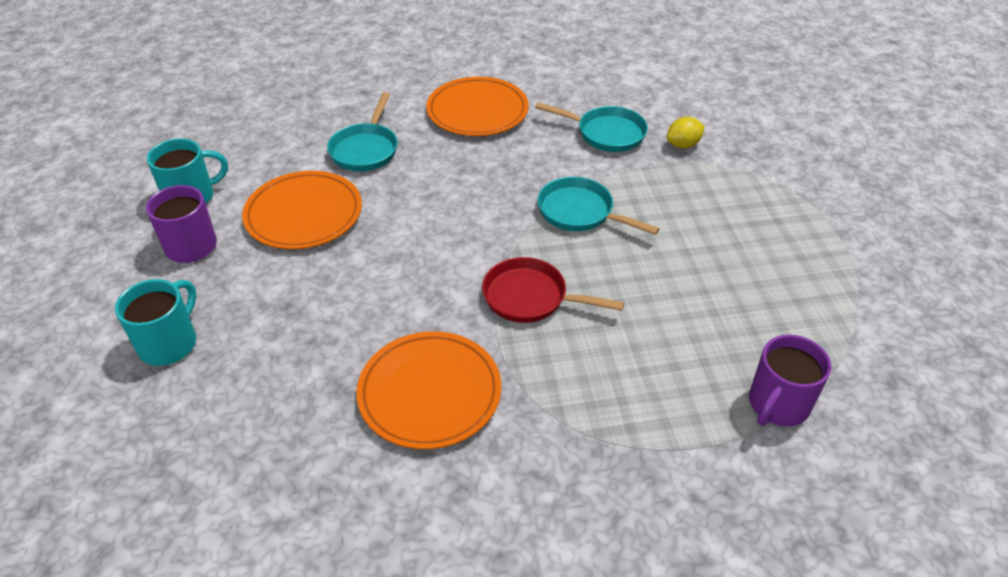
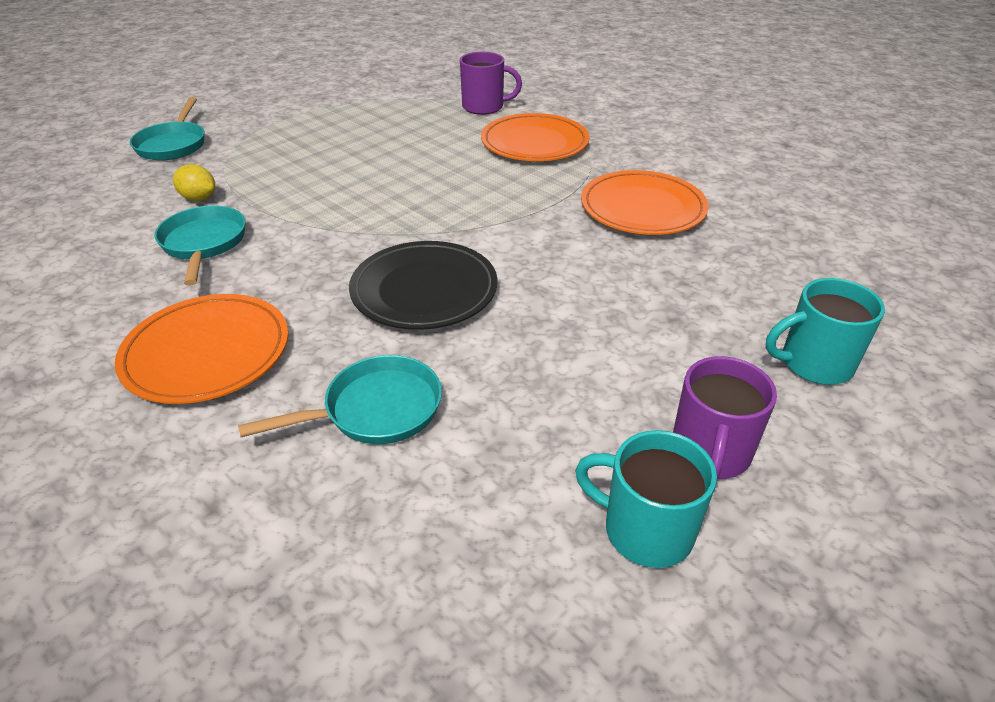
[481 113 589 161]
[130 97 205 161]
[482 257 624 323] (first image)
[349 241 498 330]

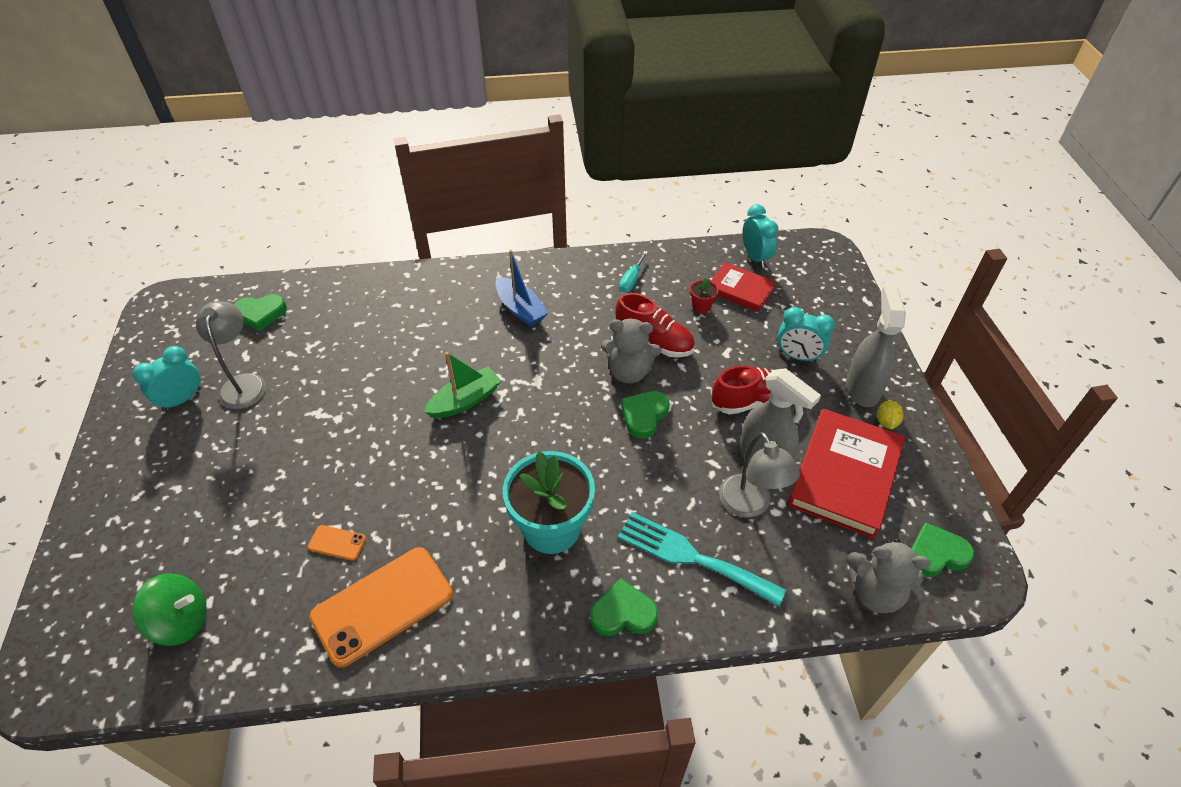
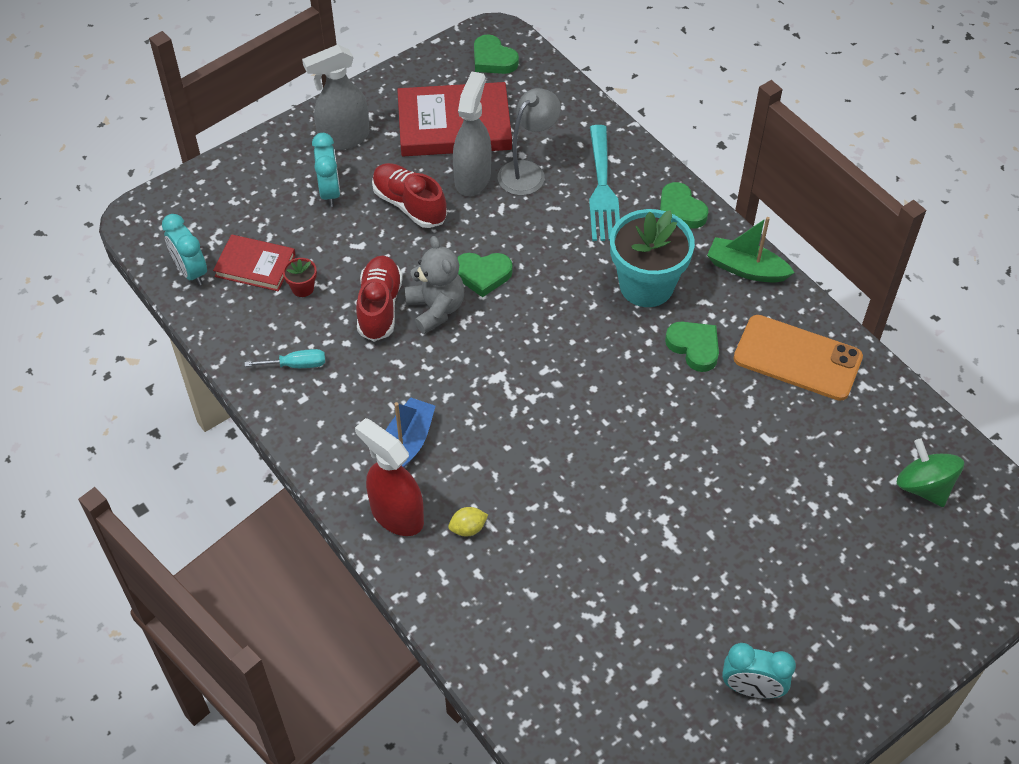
[162 214 207 286]
[213 234 296 291]
[665 322 719 372]
[196 301 266 409] (first image)
[707 217 795 282]
[448 507 488 537]
[308 525 366 561] (first image)
[847 539 931 613] (first image)
[355 418 424 536]

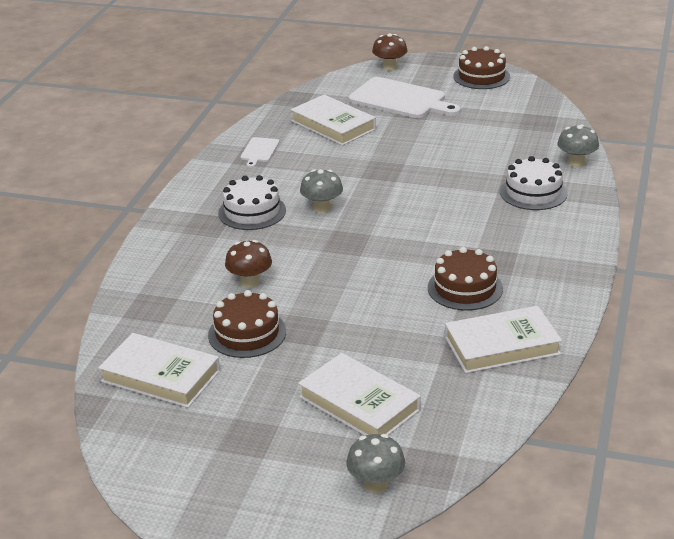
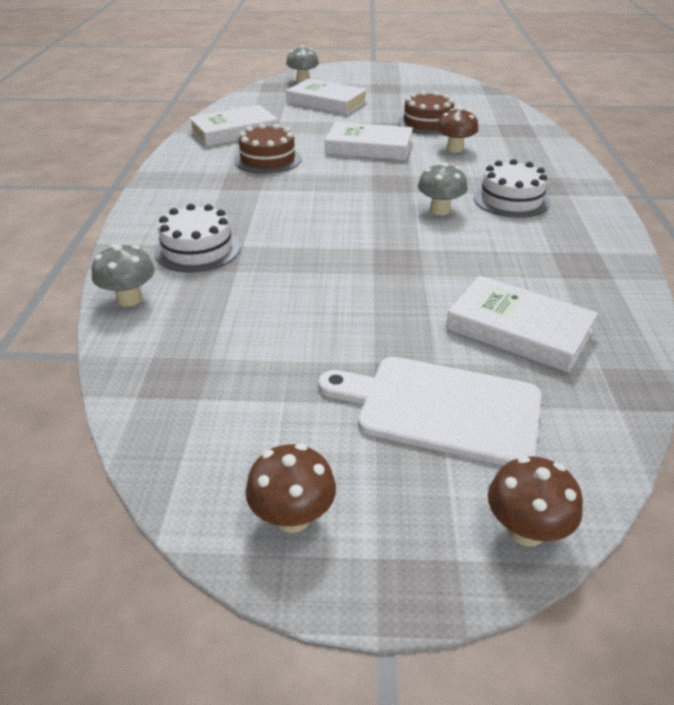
[245 444 336 533]
[240 137 279 168] (first image)
[325 122 413 160]

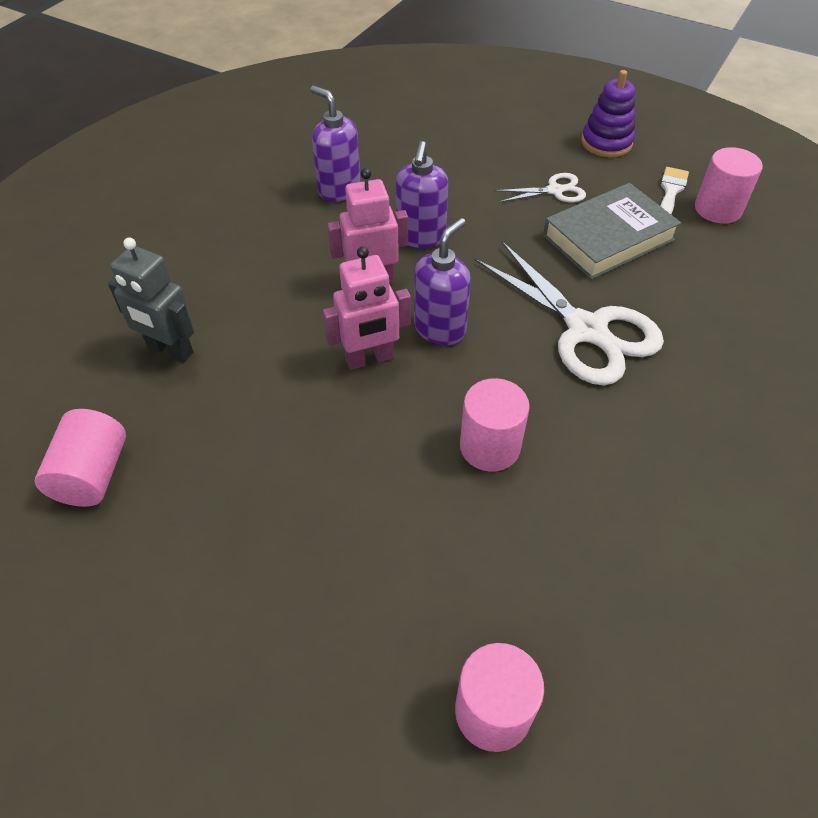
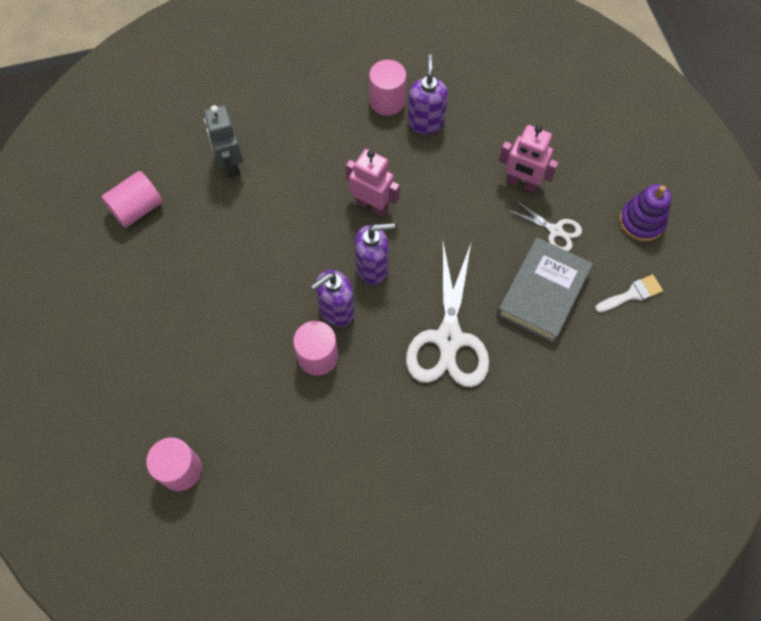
[311 270 355 327]
[369 60 406 116]
[497 237 593 343]
[499 125 559 192]

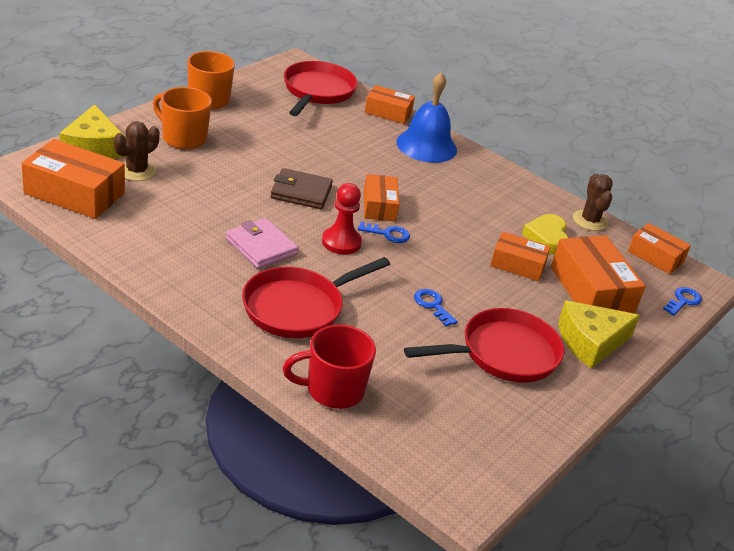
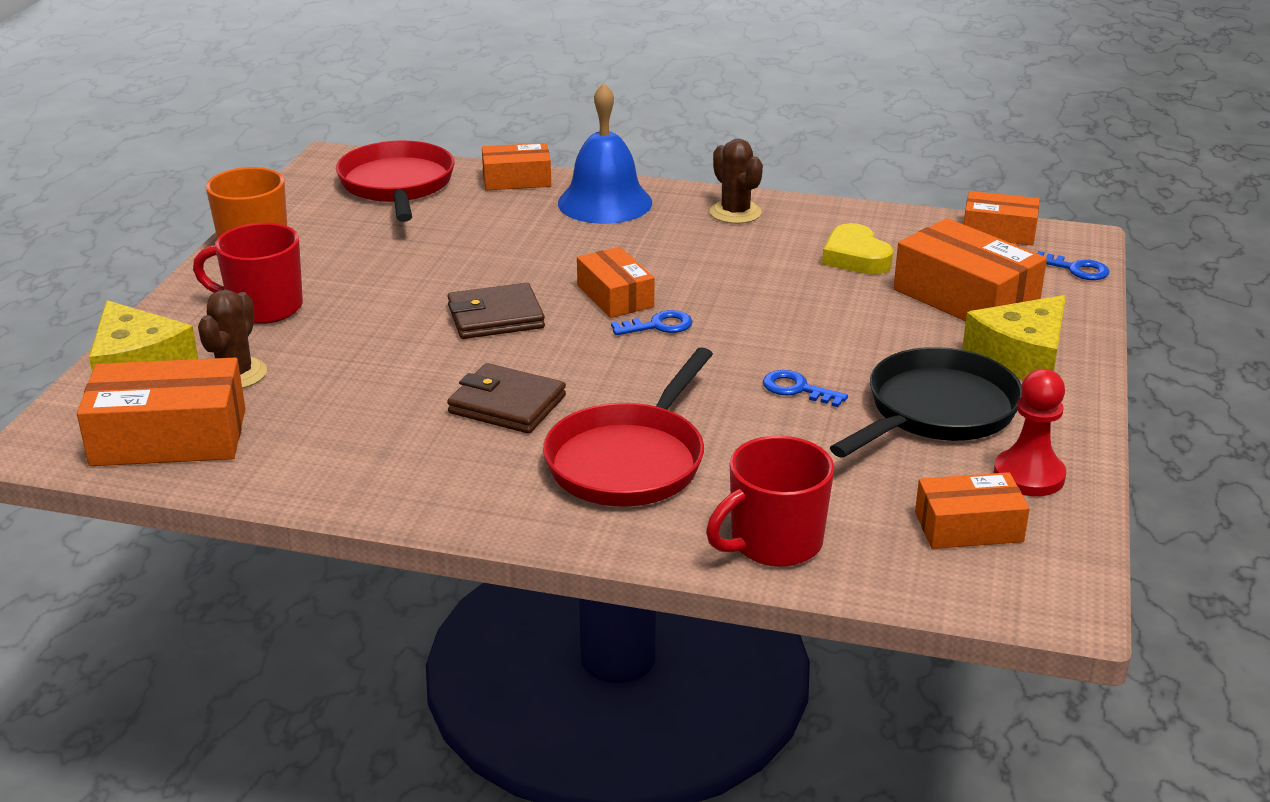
[193 223 303 324]
[710 139 763 224]
[993 369 1066 496]
[447 363 566 434]
[915 472 1030 549]
[1037 251 1109 280]
[830 347 1022 458]

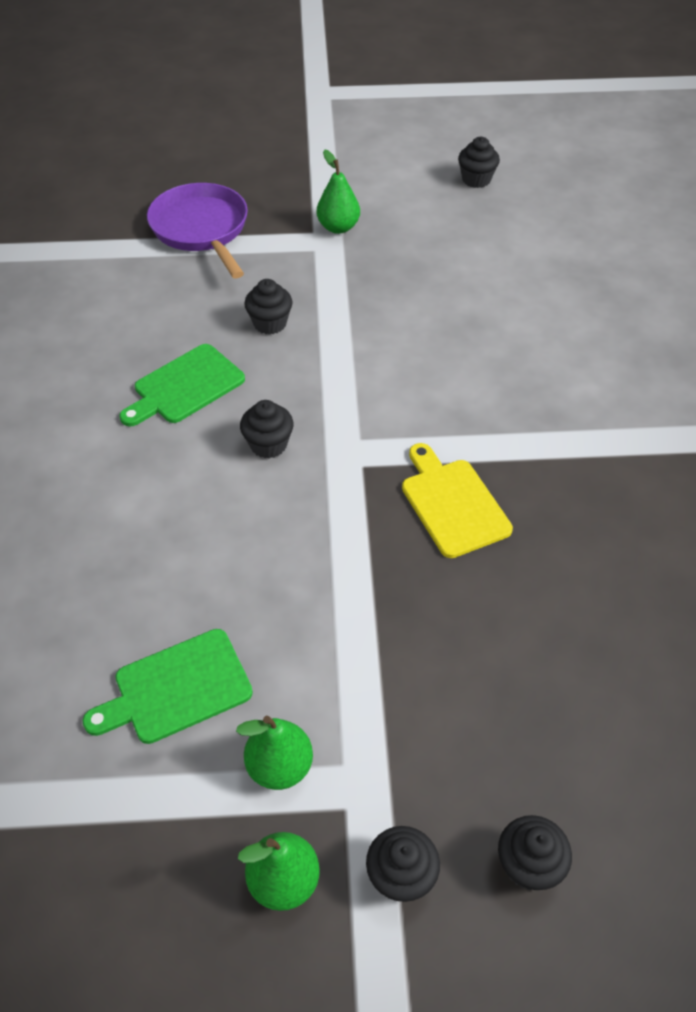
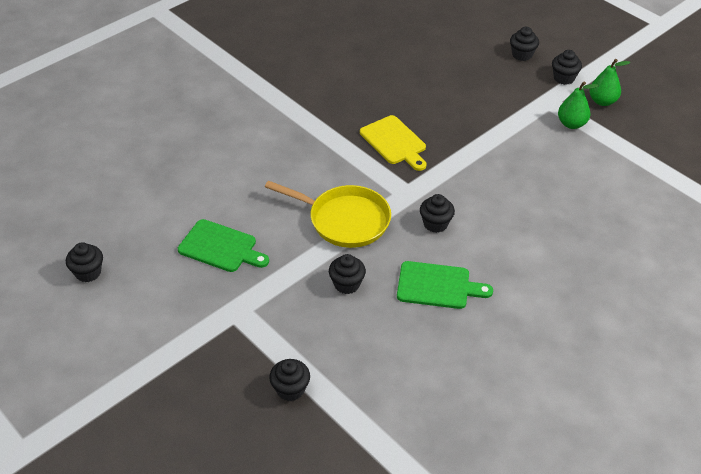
[317 150 360 234] (first image)
[269 359 310 401]
[360 115 427 171]
[178 219 269 272]
[265 180 391 248]

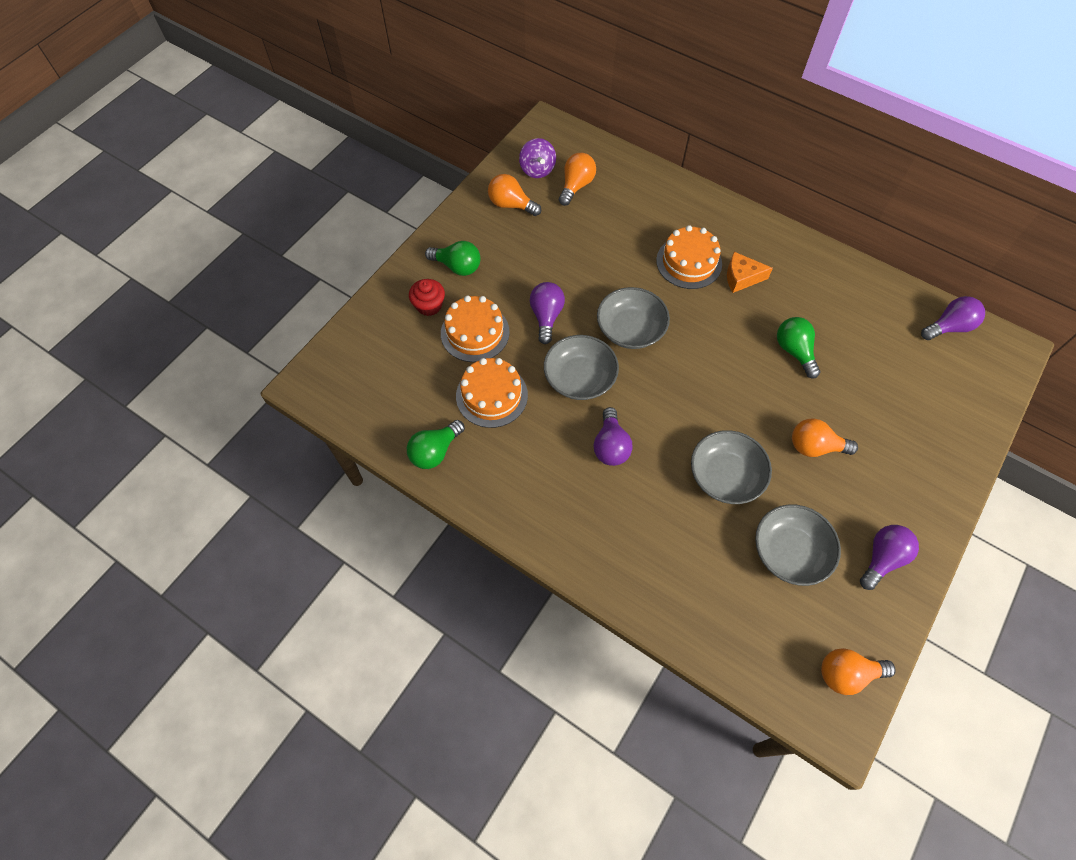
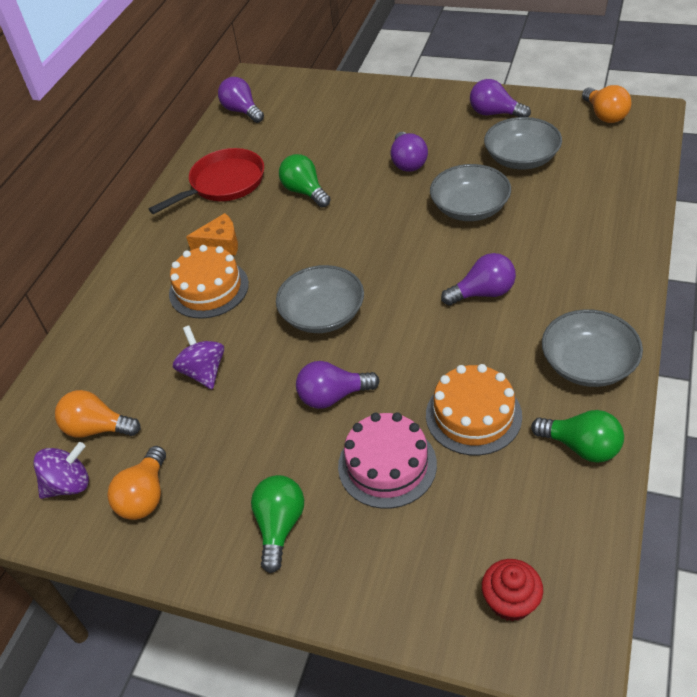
[186 213 238 255]
[482 559 543 621]
[338 413 437 509]
[279 154 331 208]
[542 309 643 387]
[391 132 428 172]
[149 148 264 214]
[173 326 224 389]

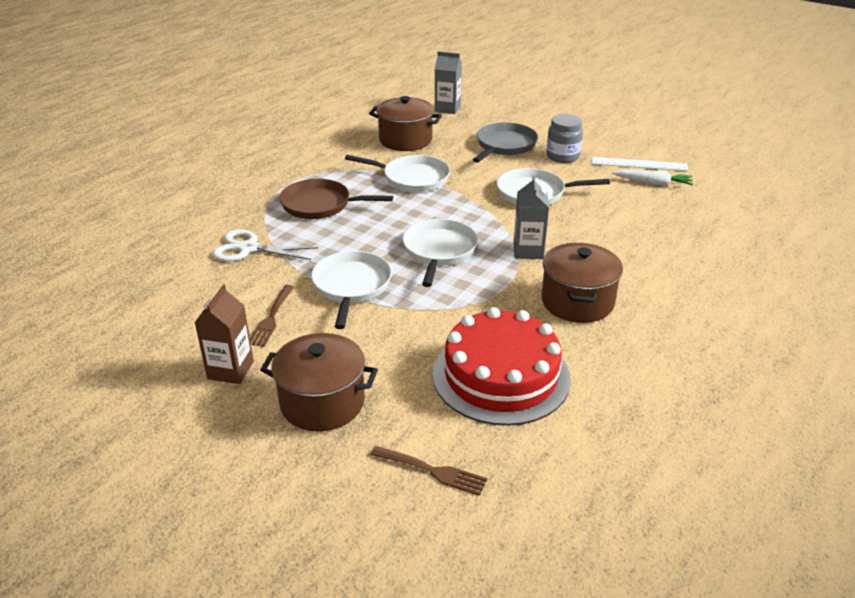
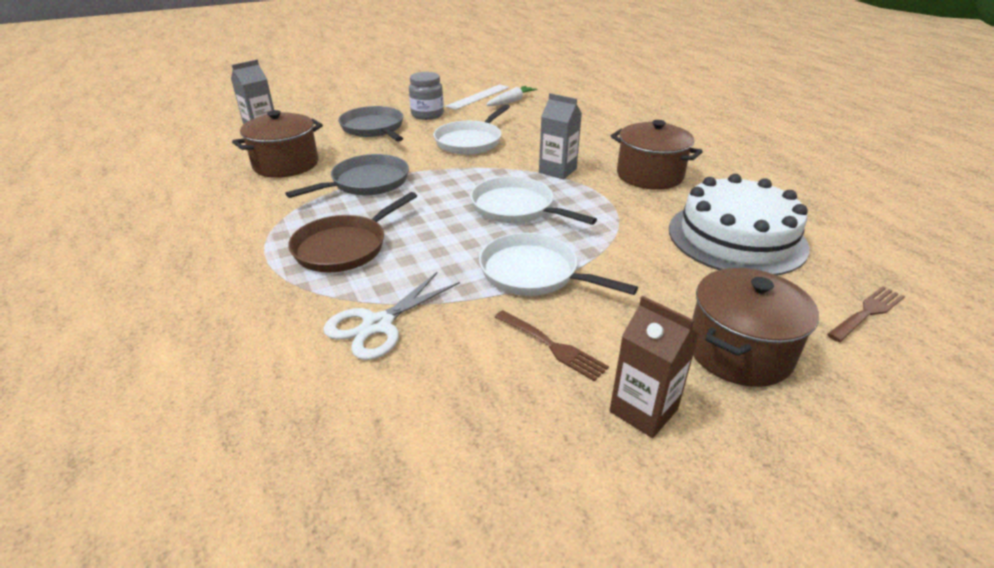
[285 154 409 198]
[669 174 809 275]

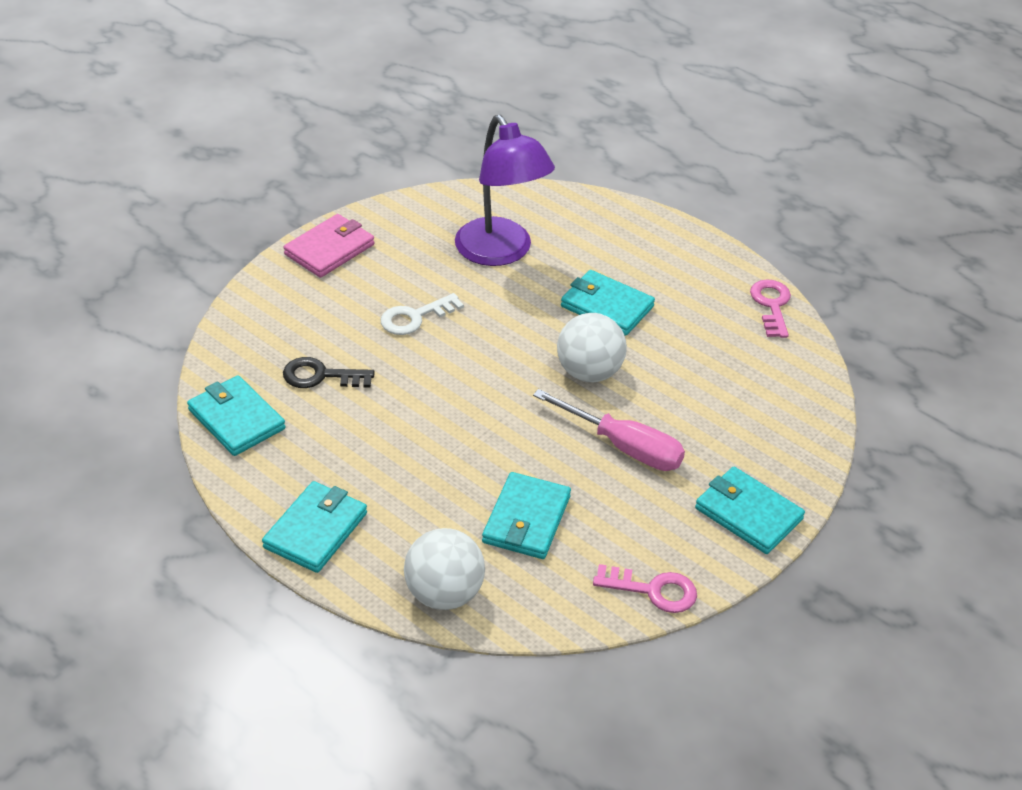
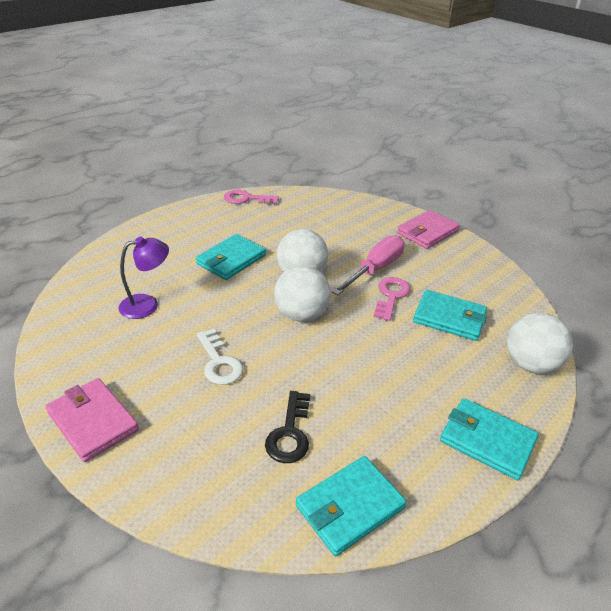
[119 237 169 319]
[397 210 460 249]
[374 277 411 321]
[274 265 330 322]

